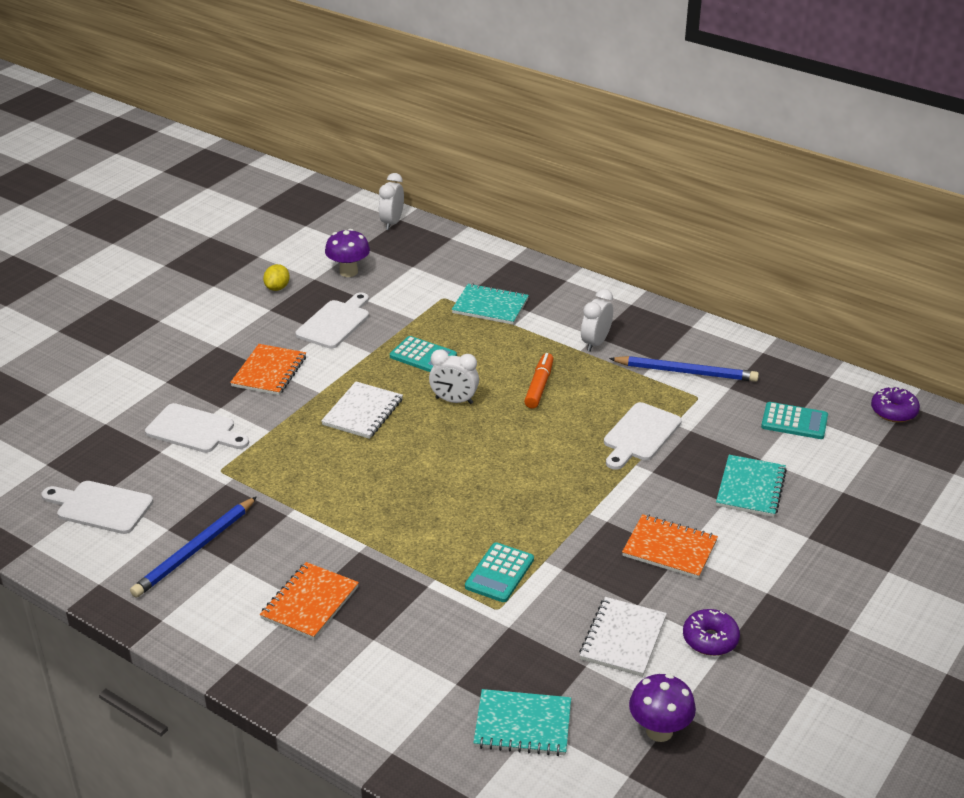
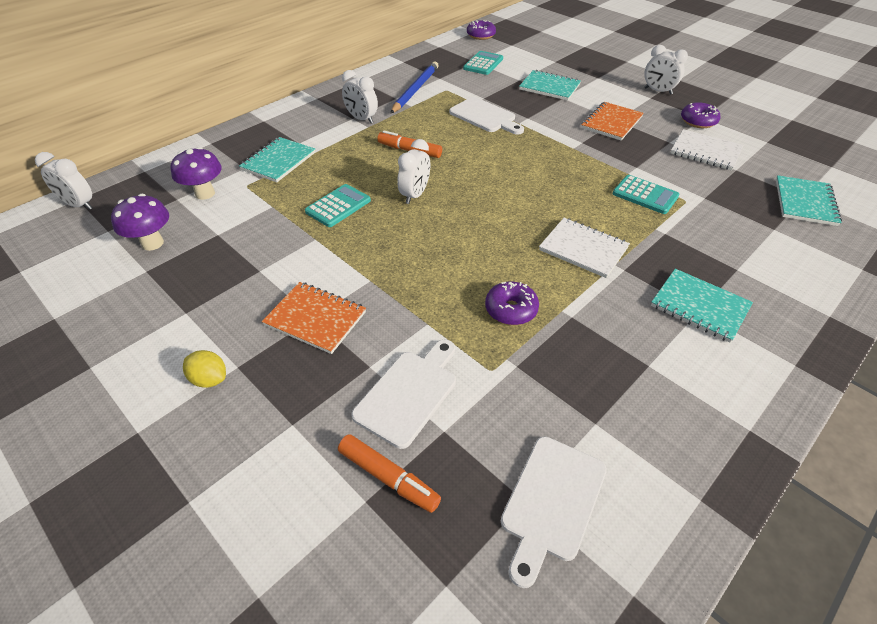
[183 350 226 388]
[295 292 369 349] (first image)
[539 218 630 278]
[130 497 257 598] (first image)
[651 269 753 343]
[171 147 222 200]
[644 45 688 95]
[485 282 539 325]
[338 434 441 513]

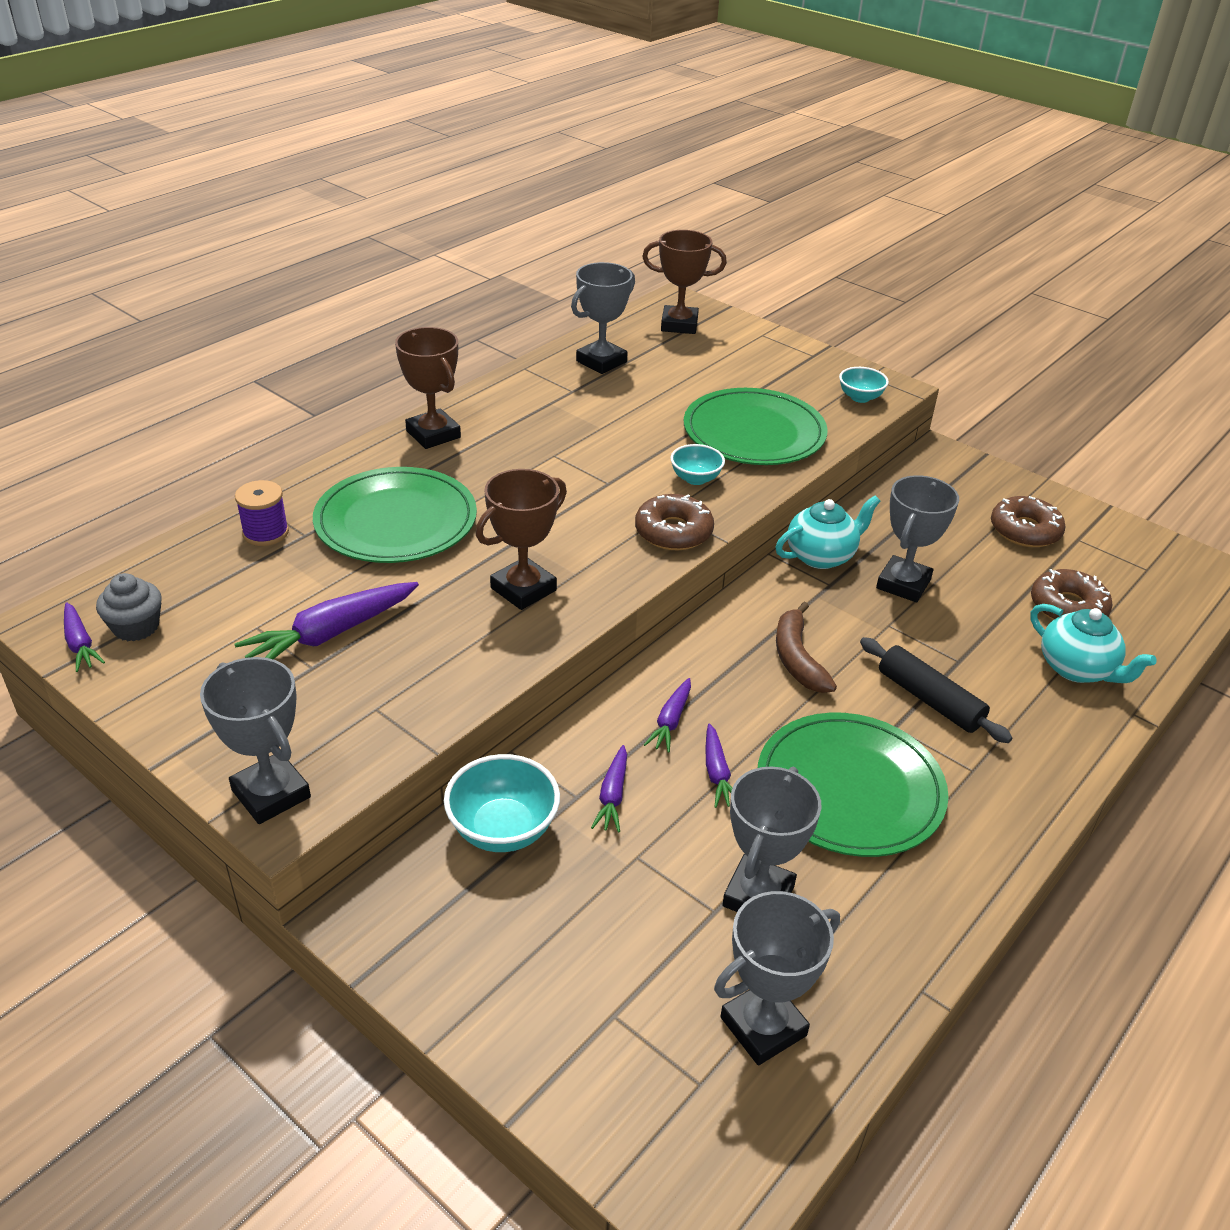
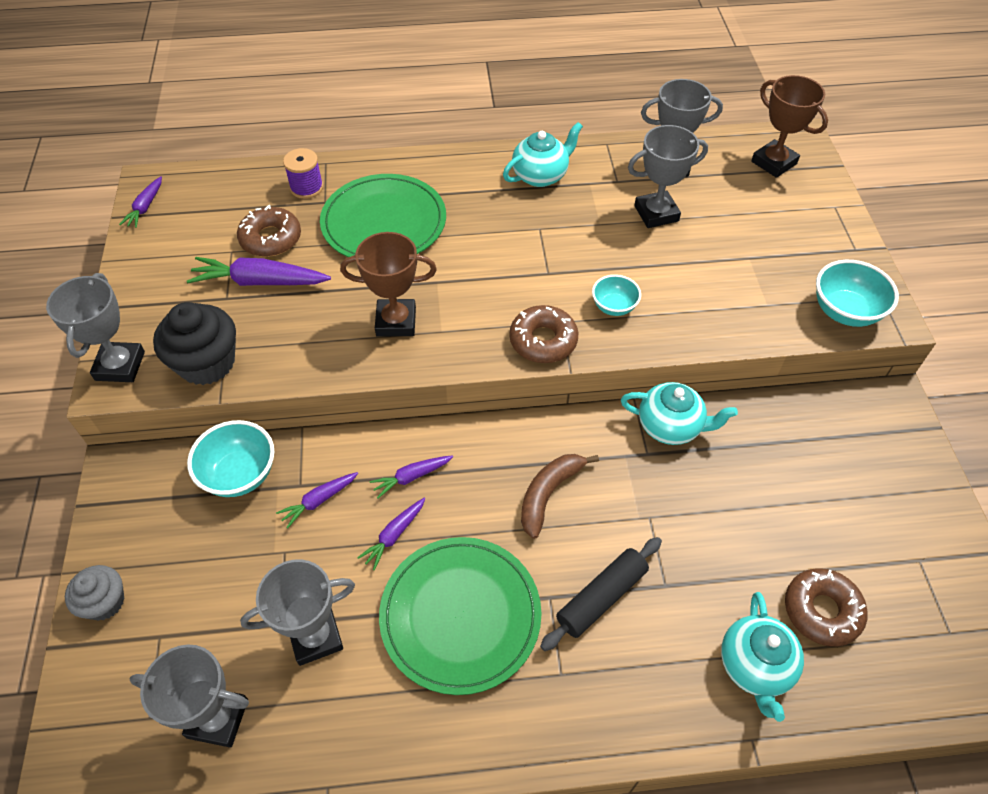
[395 327 461 449] (first image)
[816 260 899 327]
[684 388 828 465] (first image)
[628 125 708 228]
[237 205 301 257]
[65 565 124 621]
[540 537 662 651]
[503 122 583 187]
[153 302 236 385]

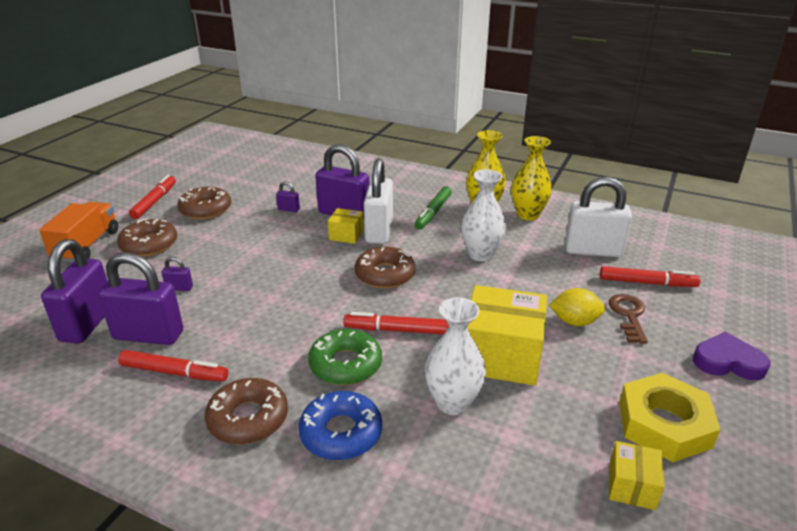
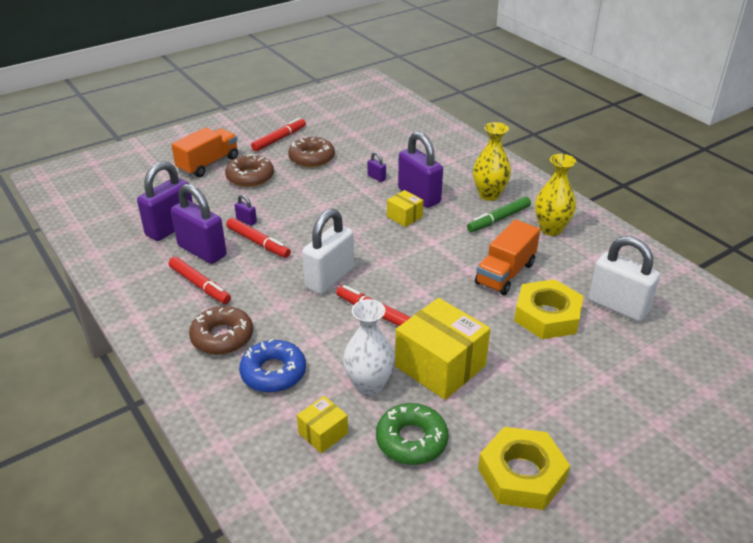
[473 122 511 201]
[302 209 354 295]
[475 220 540 295]
[355 246 416 289] (first image)
[226 218 291 258]
[549 288 605 326] (first image)
[608 294 648 344] (first image)
[376 403 448 465]
[693 332 770 380] (first image)
[297 396 348 453]
[514 279 583 339]

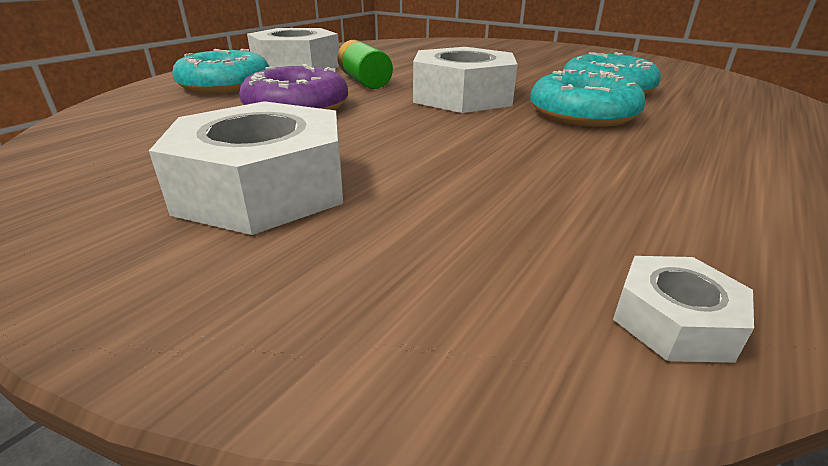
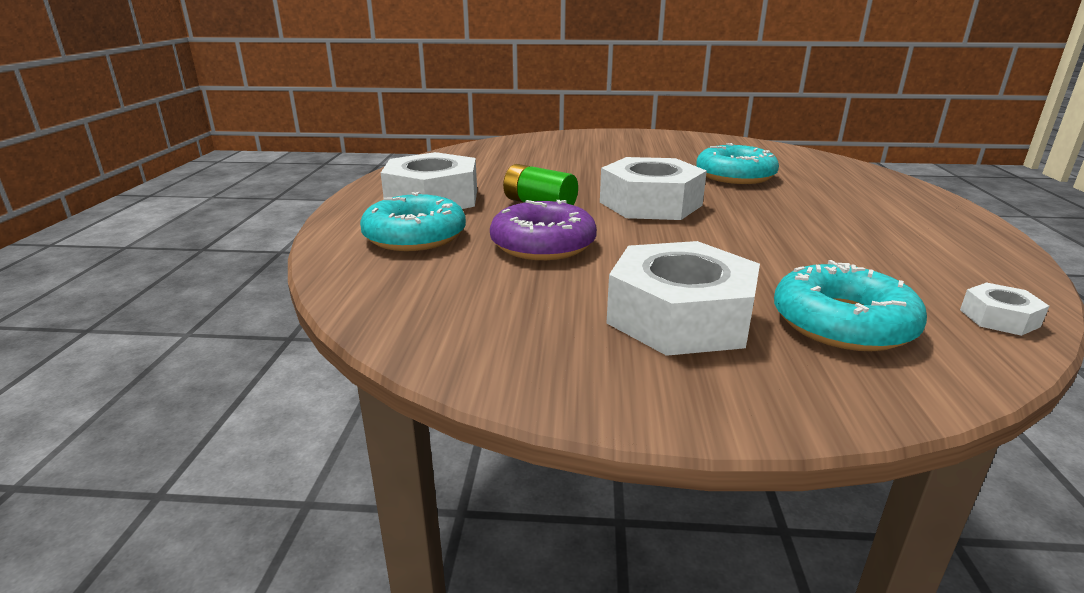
[774 260 927 351]

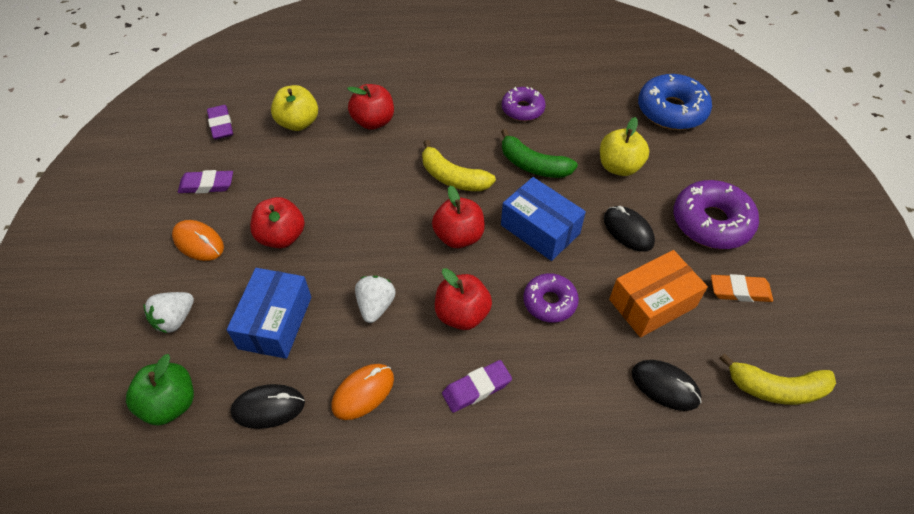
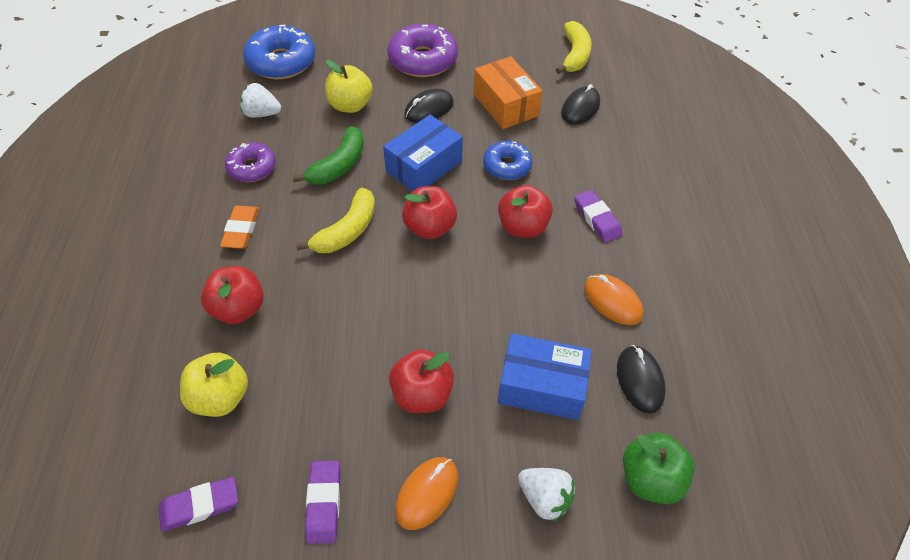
[483 141 532 180]
[220 205 259 249]
[240 83 281 118]

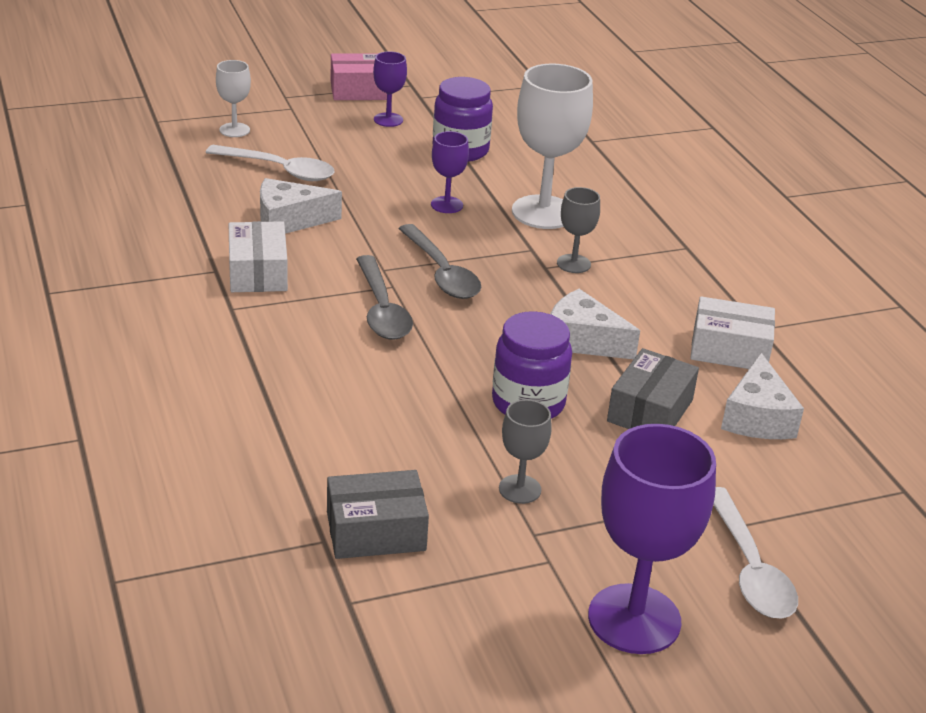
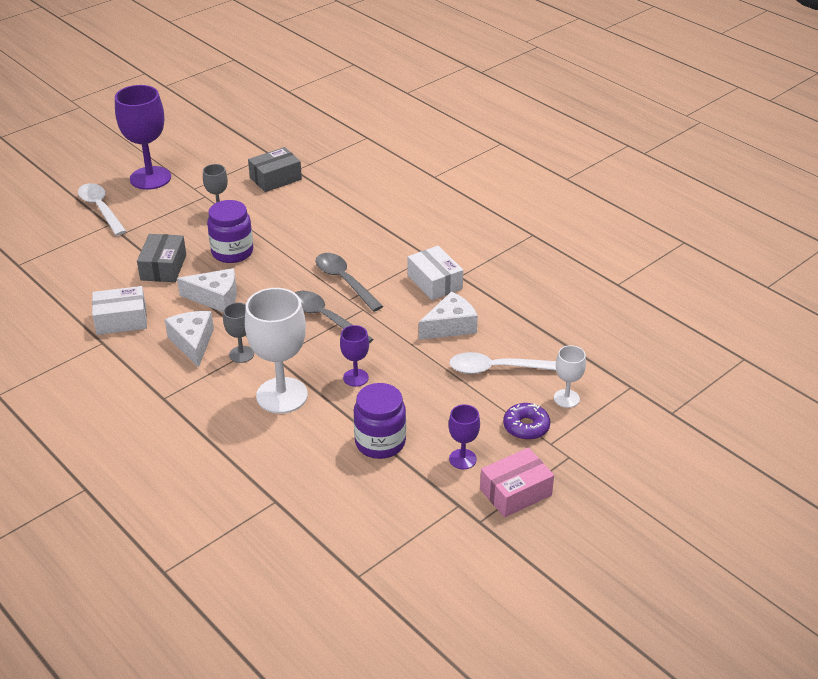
[165 311 214 368]
[503 403 550 440]

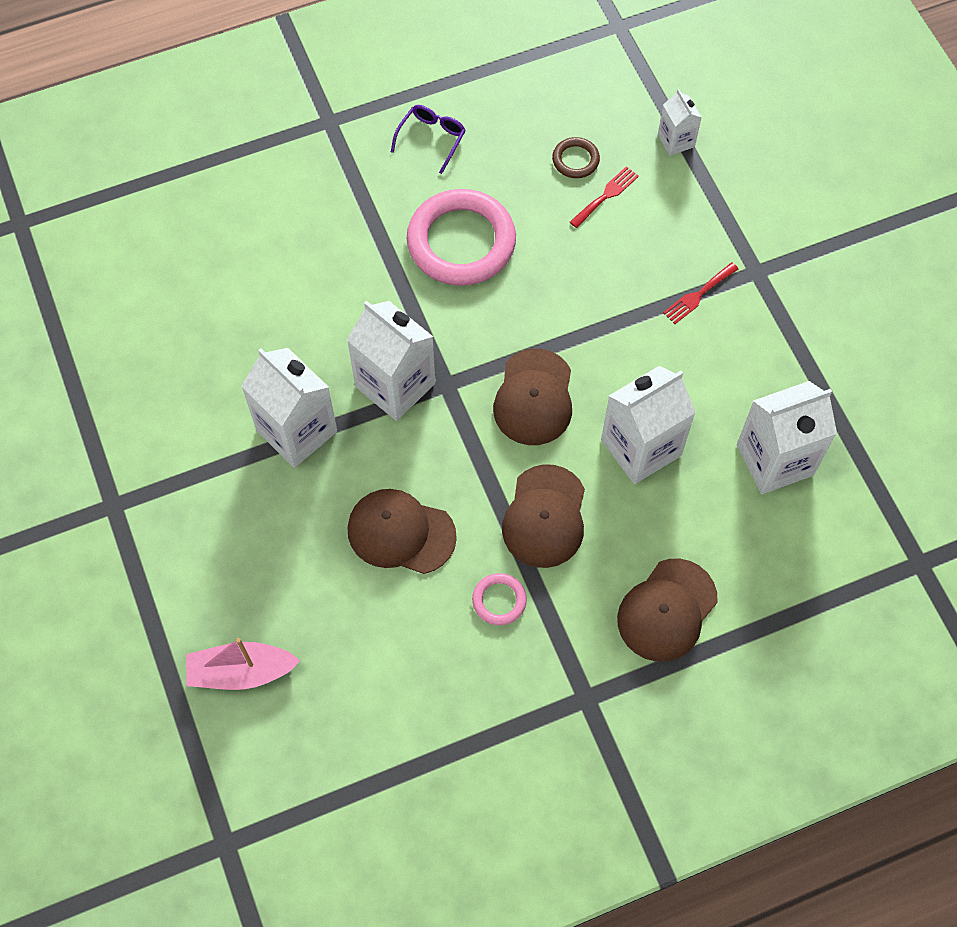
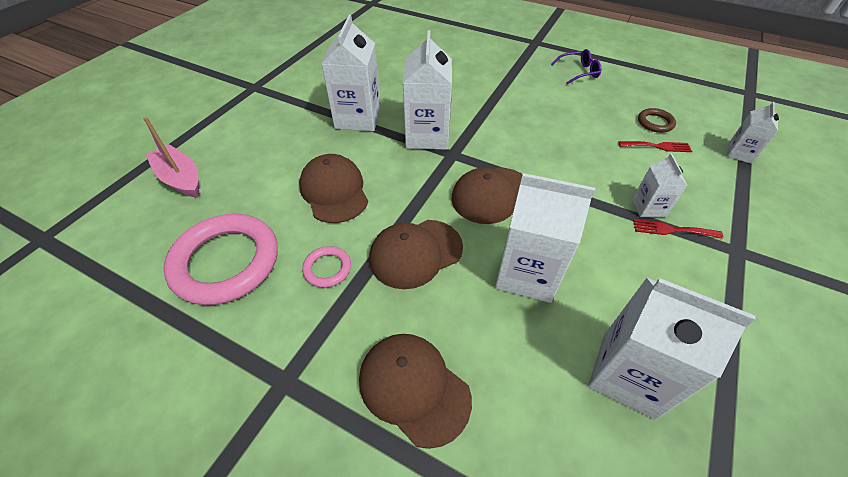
[164 214 278 305]
[359 334 472 449]
[632 153 688 217]

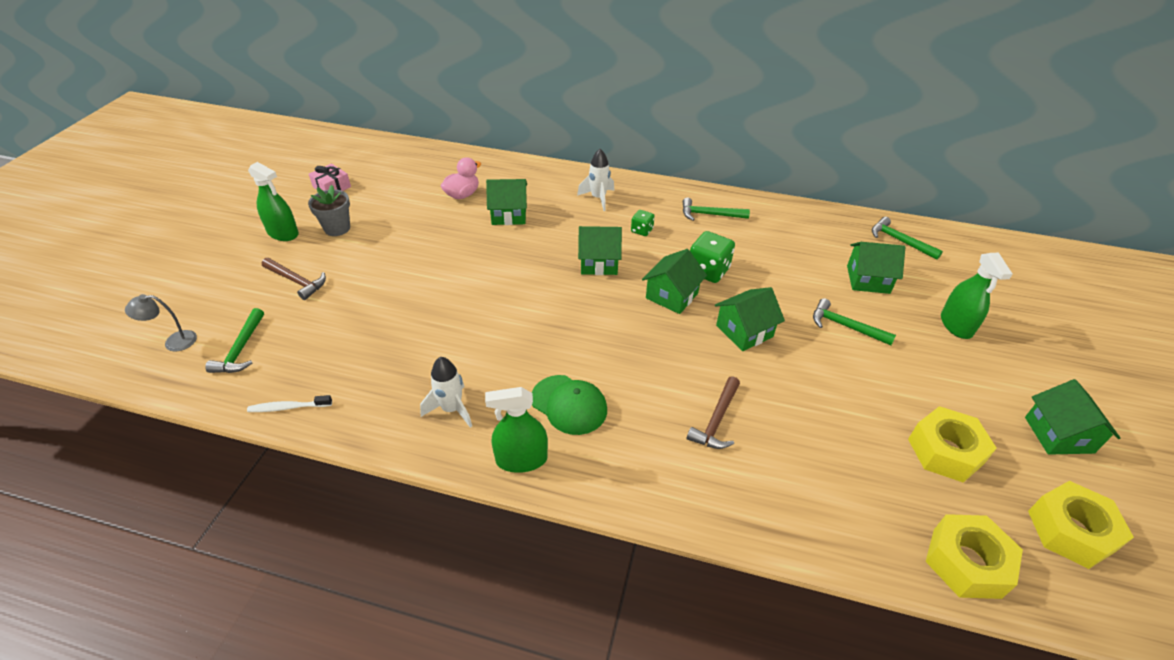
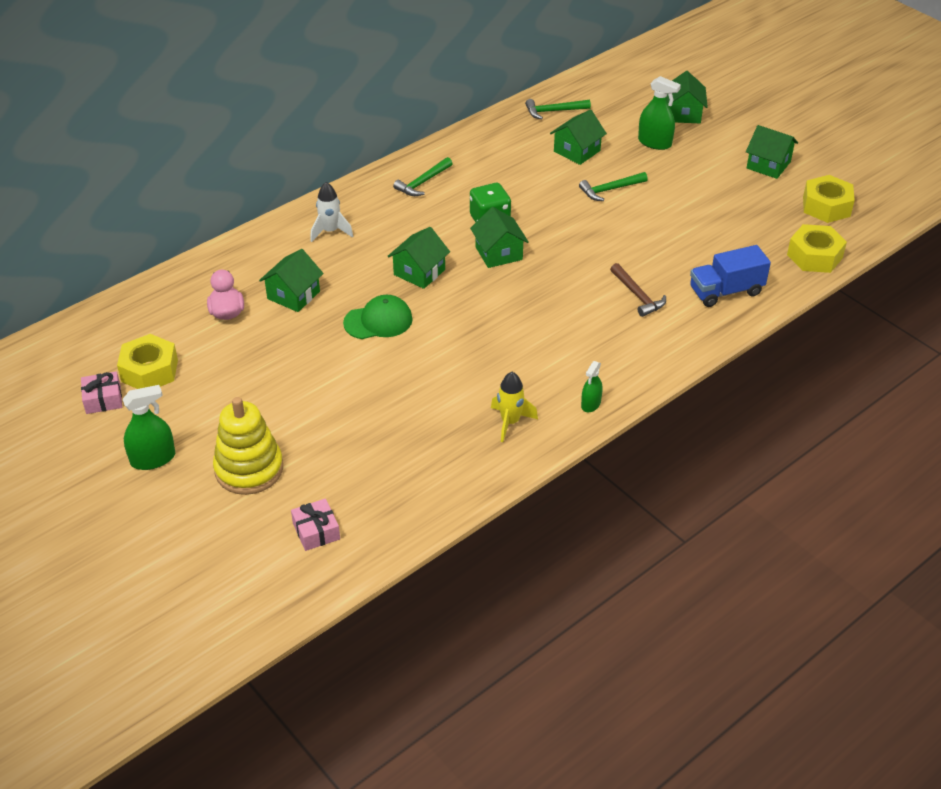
[308 185 350 236] (first image)
[631 210 655 236] (first image)
[213 397 283 495]
[666 71 708 123]
[125 294 197 352] (first image)
[291 499 340 551]
[491 372 538 442]
[343 295 413 339]
[581 361 603 412]
[247 395 332 412] (first image)
[117 334 178 389]
[690 245 771 307]

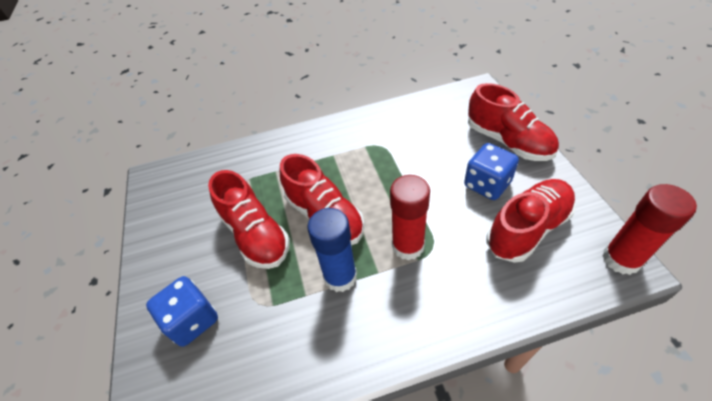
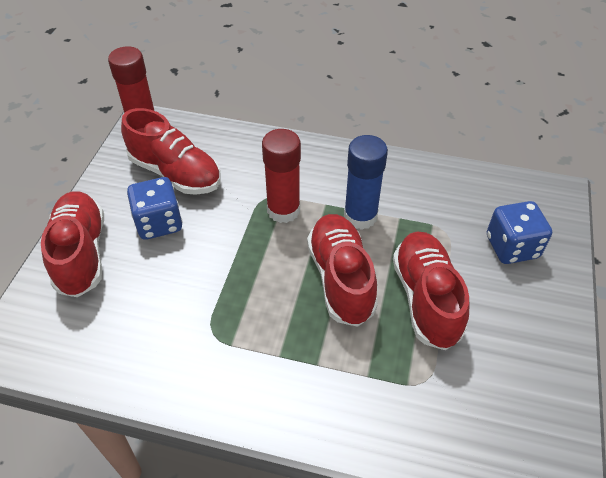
[121 108 221 195]

